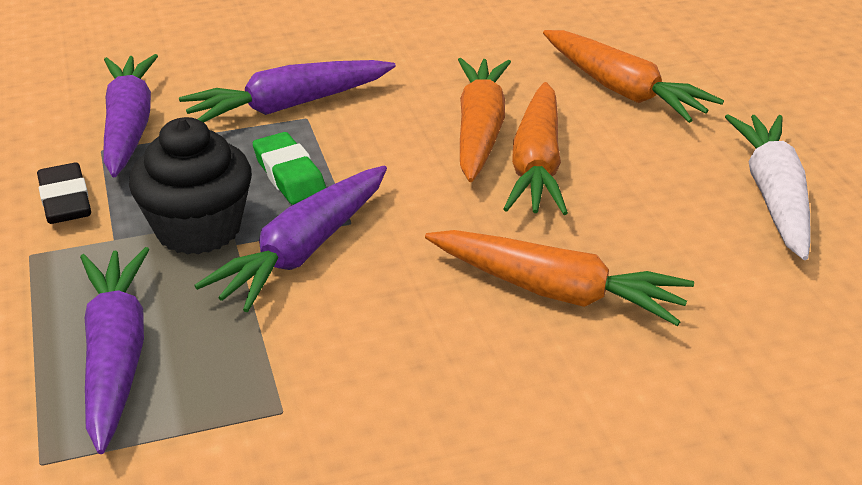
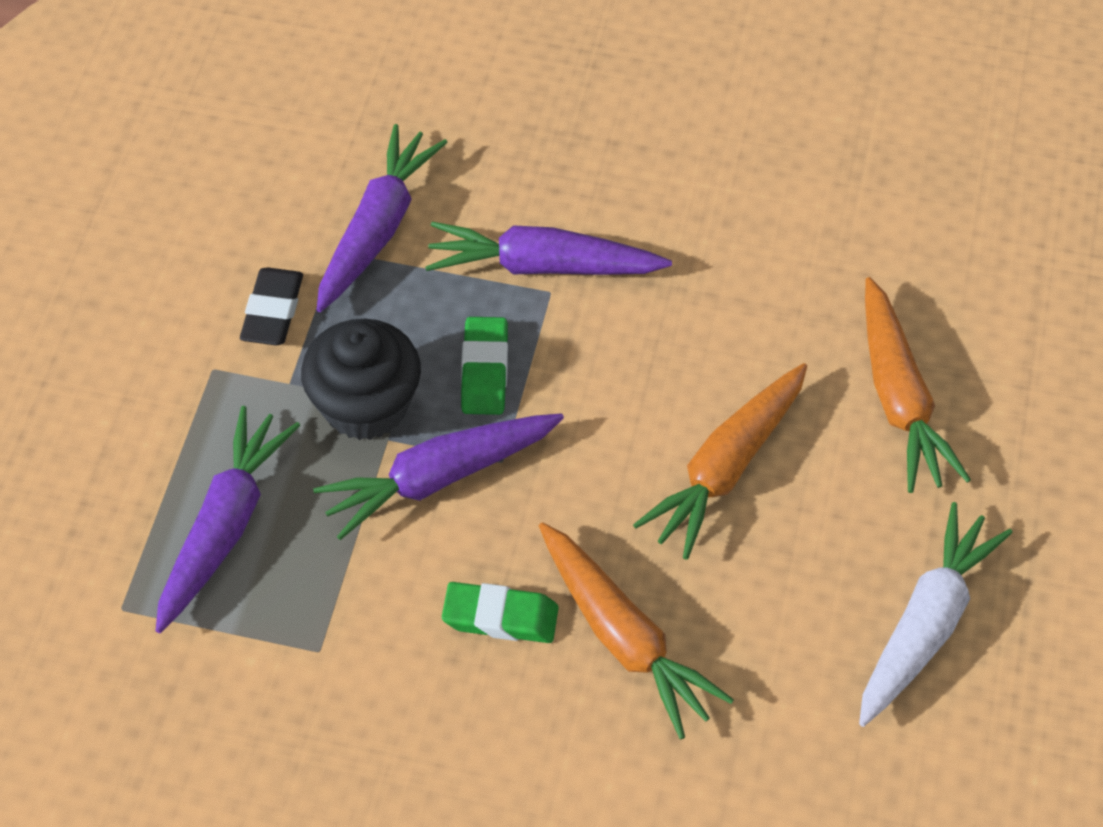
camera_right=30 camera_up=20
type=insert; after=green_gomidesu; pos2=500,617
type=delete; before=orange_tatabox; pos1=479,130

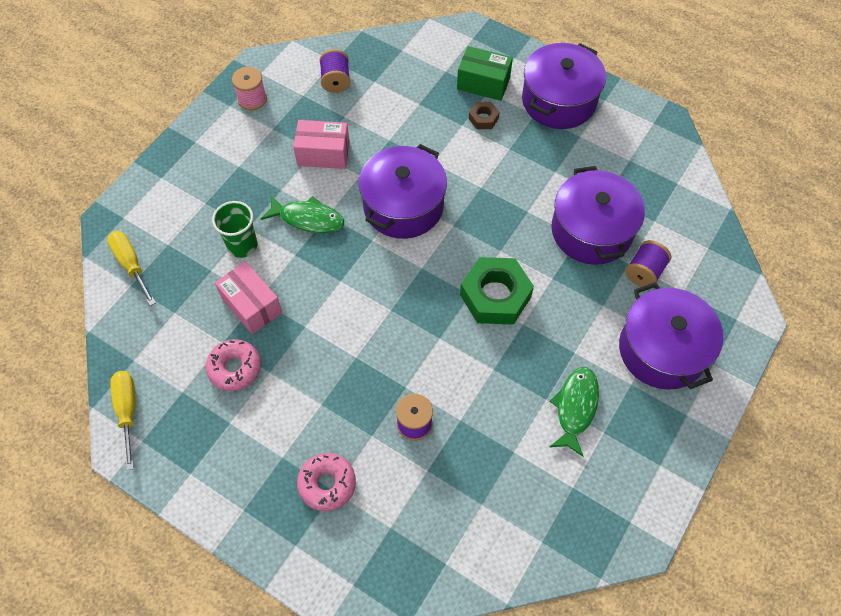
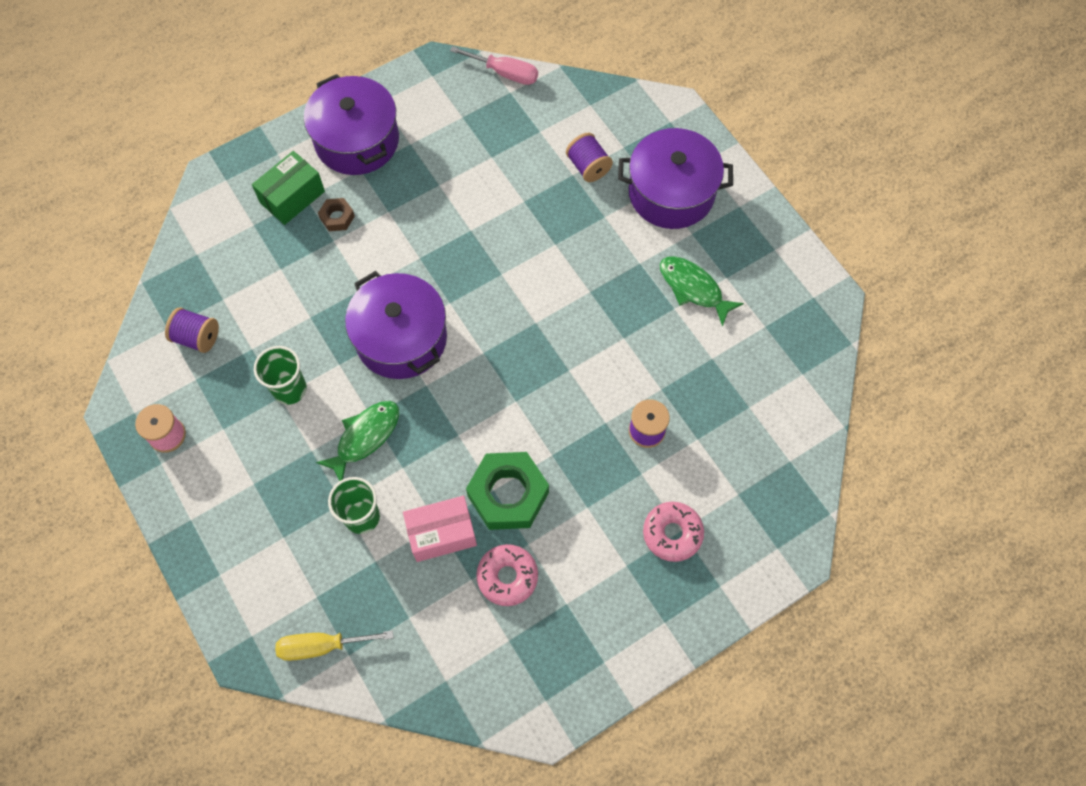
camera_right=-65 camera_up=5
type=replace; before=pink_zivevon; after=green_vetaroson; pos1=323,154; pos2=289,389
type=insert; after=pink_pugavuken; pos2=505,73
type=move; before=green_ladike; pos1=495,296; pos2=508,494
type=delete; before=yellow_pugavuken; pos1=128,411
type=delete; before=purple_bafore; pos1=591,230

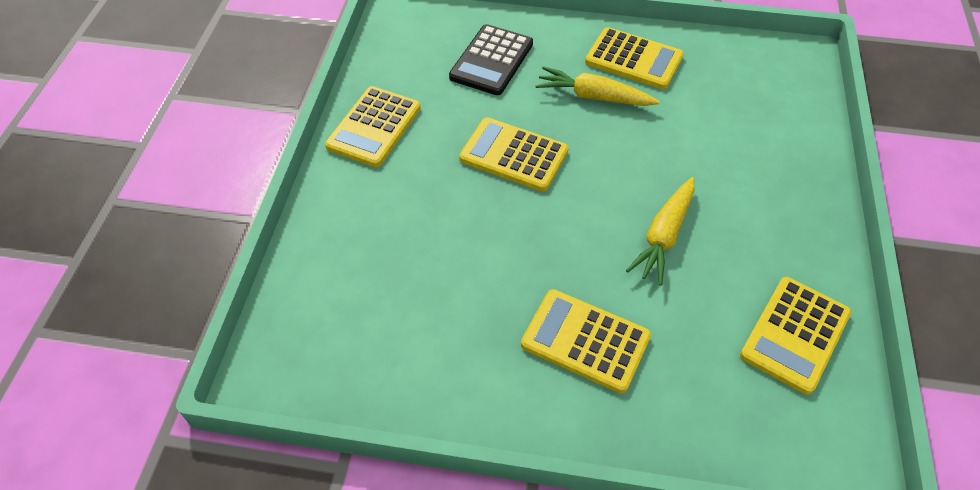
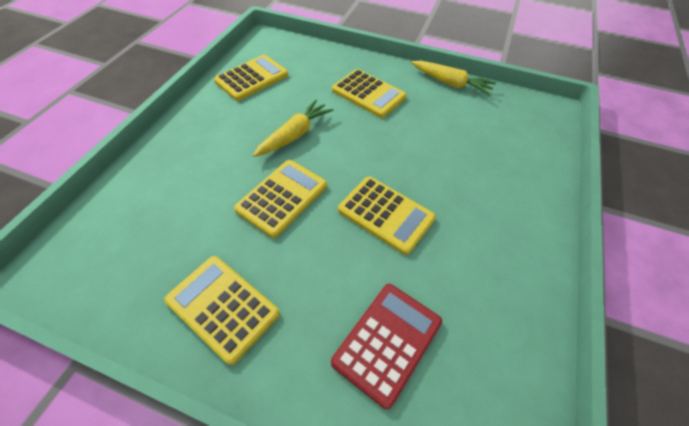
camera_right=-170 camera_up=0
type=move; before=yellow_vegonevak; pos1=374,127; pos2=282,198
type=recolor; before=black_vegonevak; after=red_vegonevak; pos1=491,60; pos2=387,342
type=move; before=yellow_tatabox; pos1=594,97; pos2=450,83

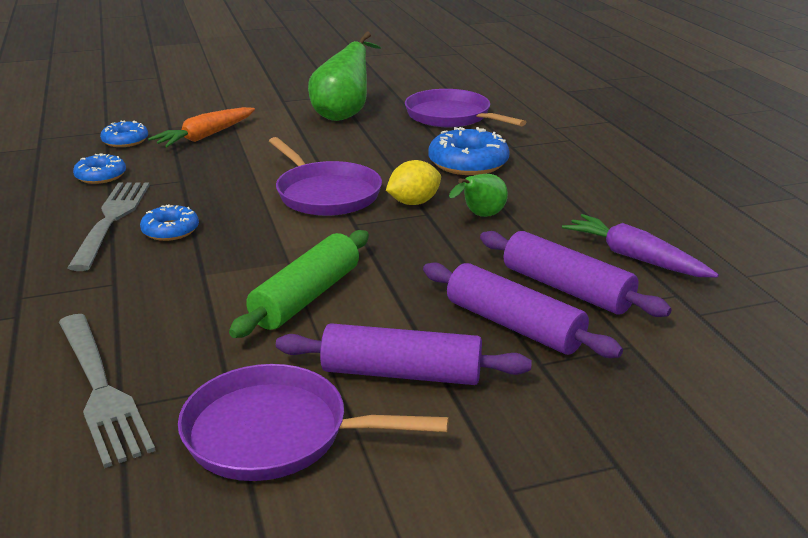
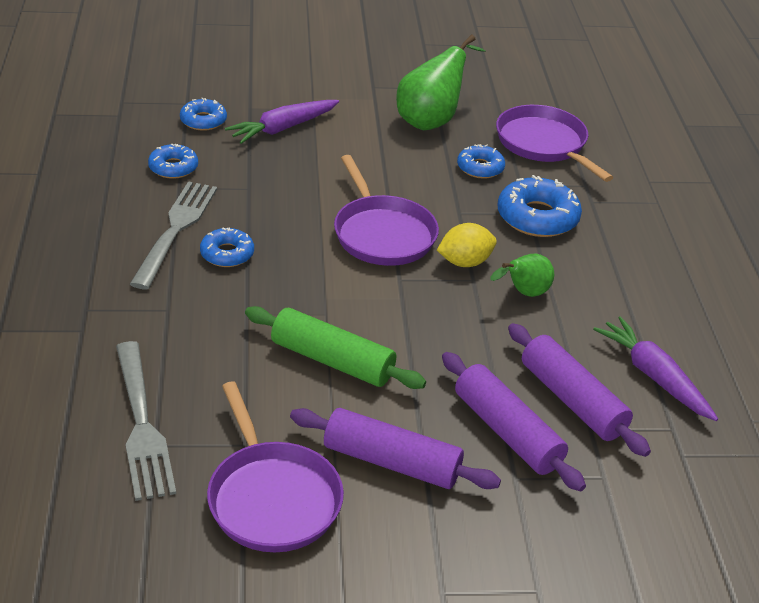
camera_right=10 camera_up=10
type=rotate; before=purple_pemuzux; pos1=275,433; pos2=272,498; turn=-135
type=recolor; before=orange_tatabox; after=purple_tatabox; pos1=205,136; pos2=283,128
type=rotate; before=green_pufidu; pos1=306,297; pos2=332,360; turn=75
type=insert; after=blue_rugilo; pos2=480,168

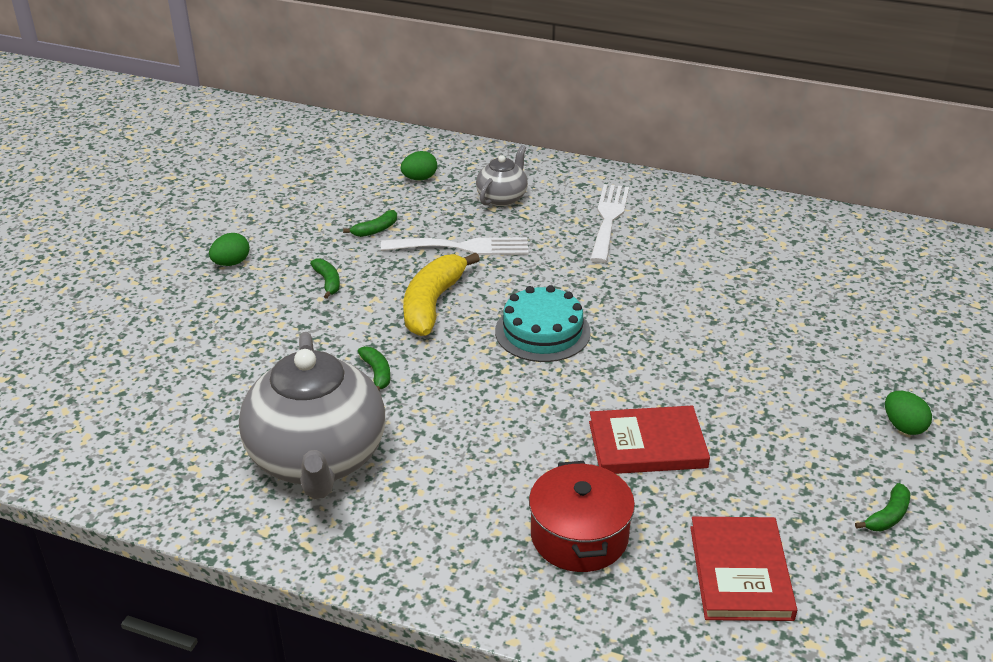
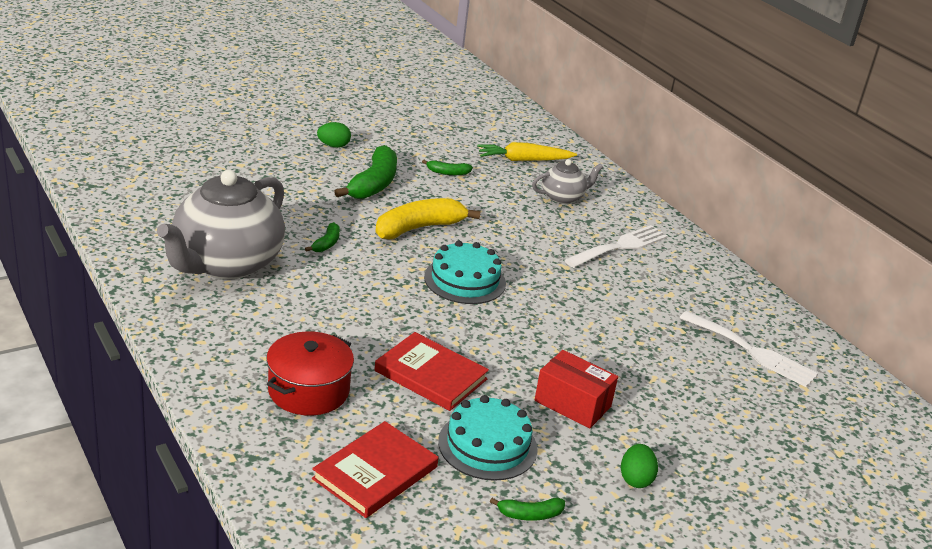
camera_right=35 camera_up=-5
type=resize; before=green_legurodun; pos1=328,282; pos2=374,184; scale=2.08
type=insert; after=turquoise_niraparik; pos2=487,445
type=replace; before=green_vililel; after=yellow_tatabox; pos1=419,178; pos2=523,160
type=insert; after=red_zivevon; pos2=572,403
type=move; before=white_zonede; pos1=462,247; pos2=752,351

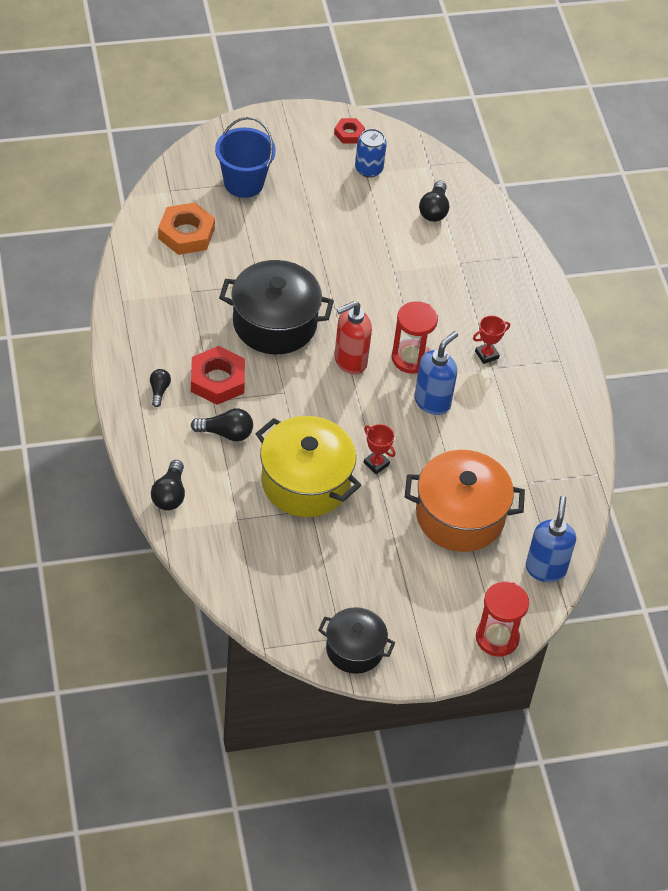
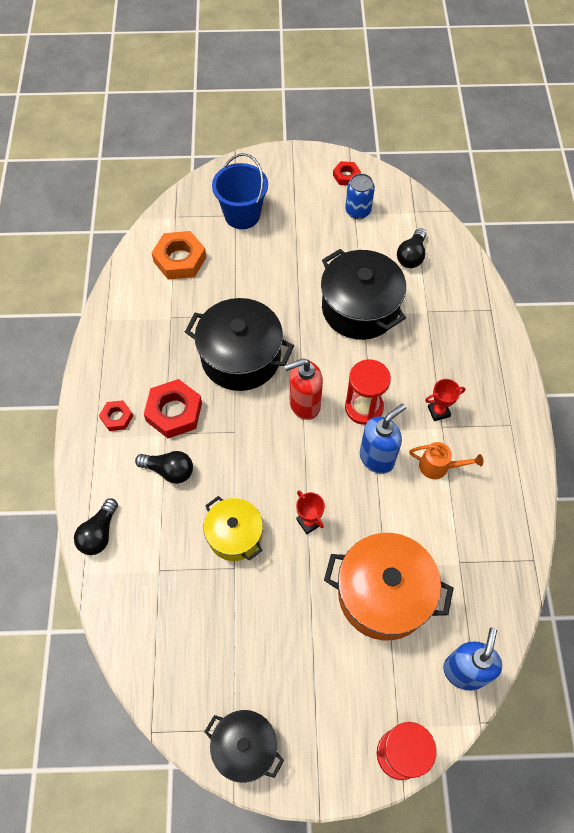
camera_right=15 camera_up=10
type=replace; before=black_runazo; after=red_ladike; pos1=159,391; pos2=117,417
type=resize; before=yellow_bafore; pos1=305,482; pos2=234,535; scale=0.61
type=insert; after=black_bafore; pos2=360,308
type=insert; after=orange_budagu; pos2=438,466

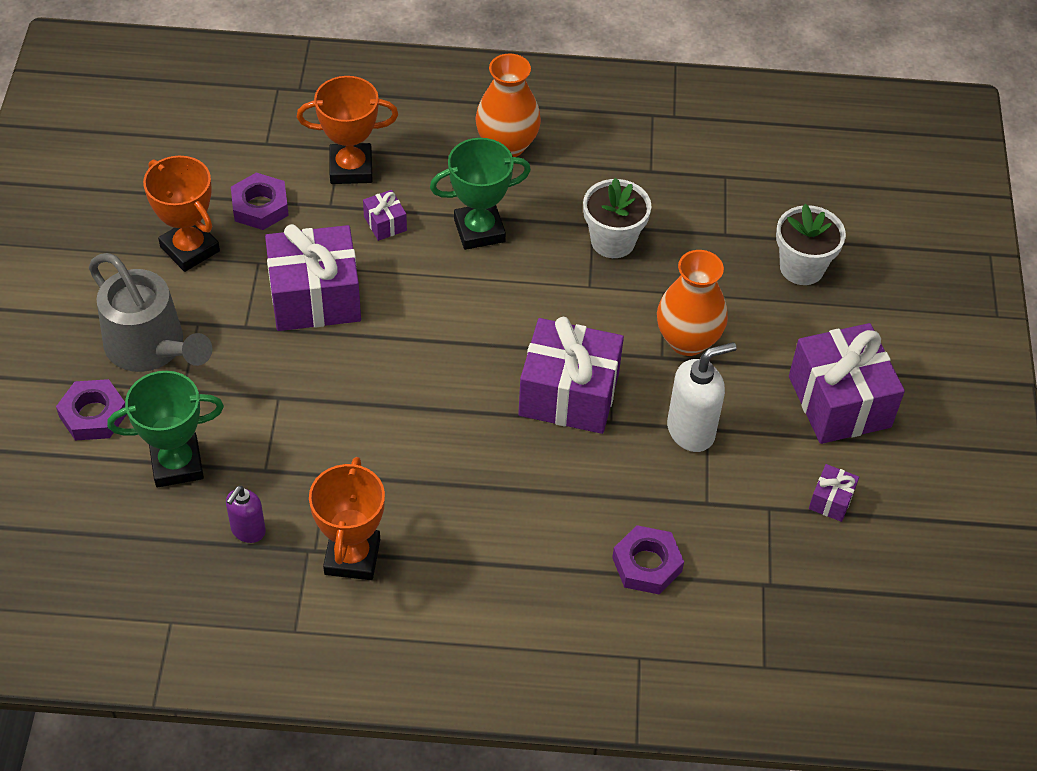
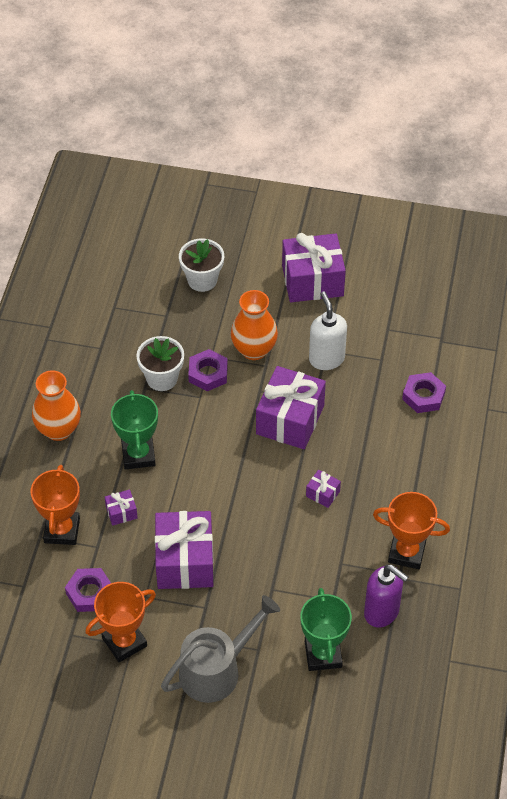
camera_right=-80 camera_up=0
type=move; before=purple_ladike; pos1=93,415; pos2=208,373
type=move; before=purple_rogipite; pos1=831,500; pos2=323,494
type=resize; before=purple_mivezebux; pos1=248,531; pos2=382,612; scale=1.63

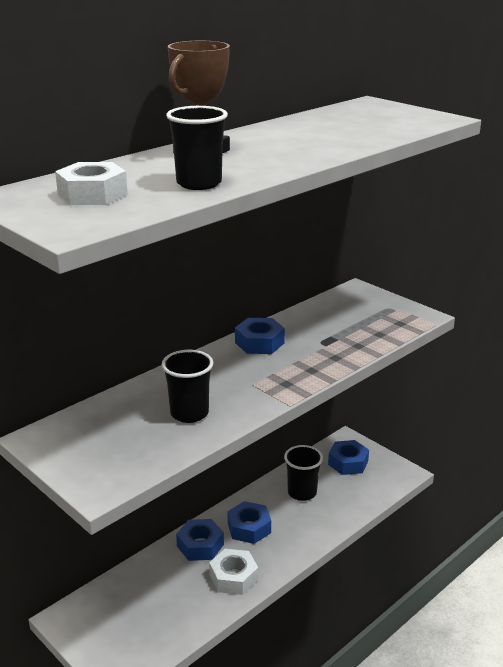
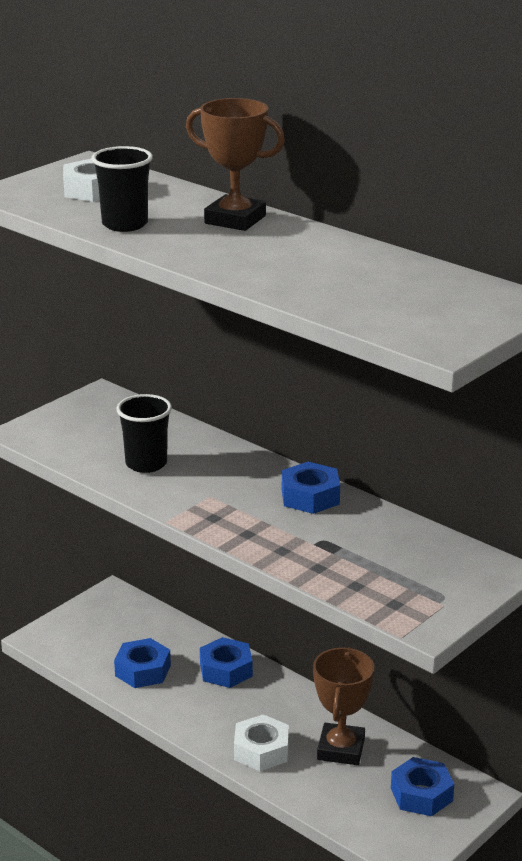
camera_right=85 camera_up=0
type=move; before=blue_ladike; pos1=249,528; pos2=143,670
type=move; before=white_ladike; pos1=233,577; pos2=261,750
type=replace; before=black_vetaroson; after=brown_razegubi; pos1=302,492; pos2=341,749

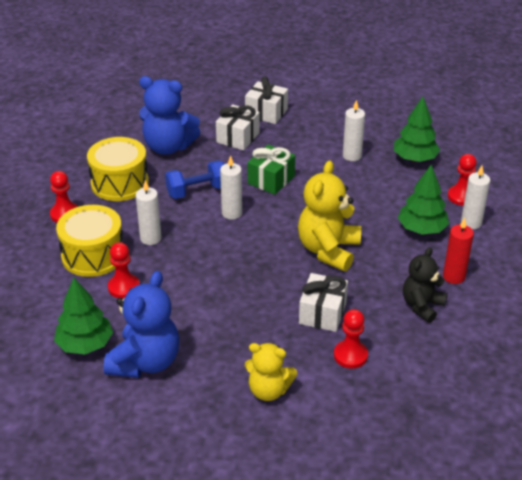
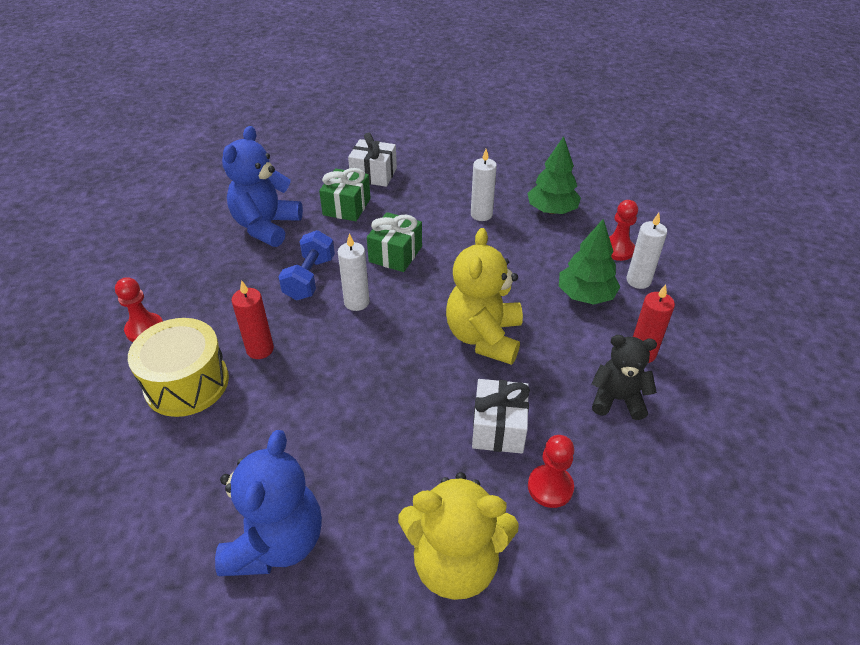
camera_right=-10 camera_up=5
type=rotate; before=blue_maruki; pos1=168,147; pos2=266,226; turn=105
type=recolor; before=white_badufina; after=red_badufina; pos1=150,238; pos2=260,349
type=rotate; before=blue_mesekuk; pos1=197,191; pos2=309,278; turn=-45
type=recolor; before=white_rogipite; after=green_rogipite; pos1=238,137; pos2=347,207
type=resize; before=yellow_maruki; pos1=268,390; pos2=455,562; scale=1.55
type=rotate; before=black_maruki; pos1=422,306; pos2=617,399; turn=75
type=delete; before=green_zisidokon; pos1=85,344
type=delete; before=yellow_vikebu; pos1=120,183
type=delete; before=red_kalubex; pos1=124,287

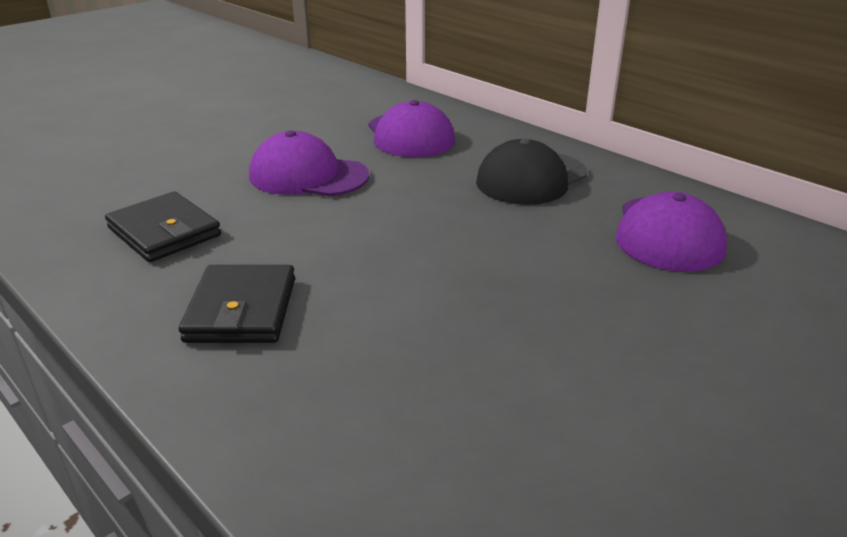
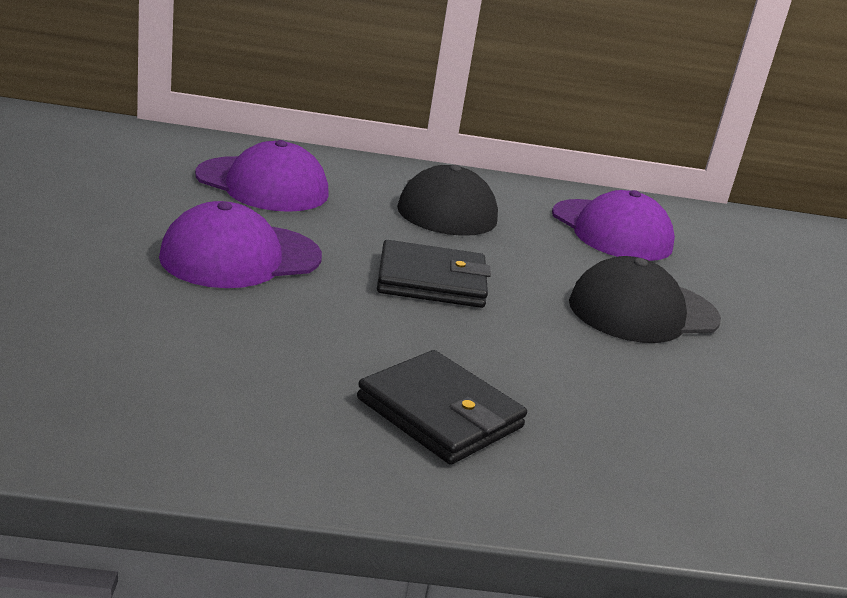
camera_right=-50 camera_up=-5
type=move; before=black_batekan; pos1=164,232; pos2=431,281
type=insert; after=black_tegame; pos2=643,311

